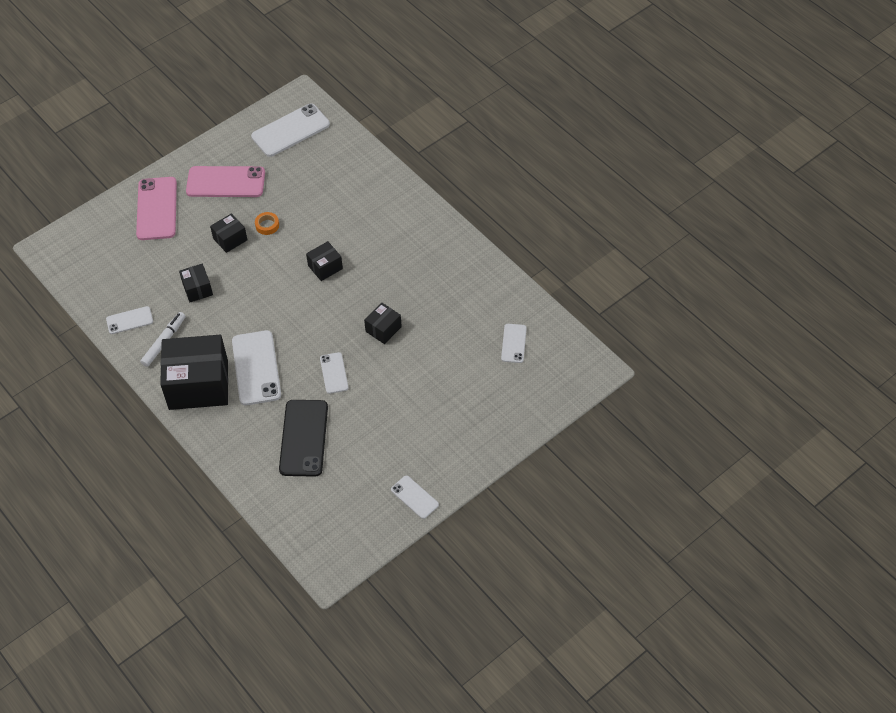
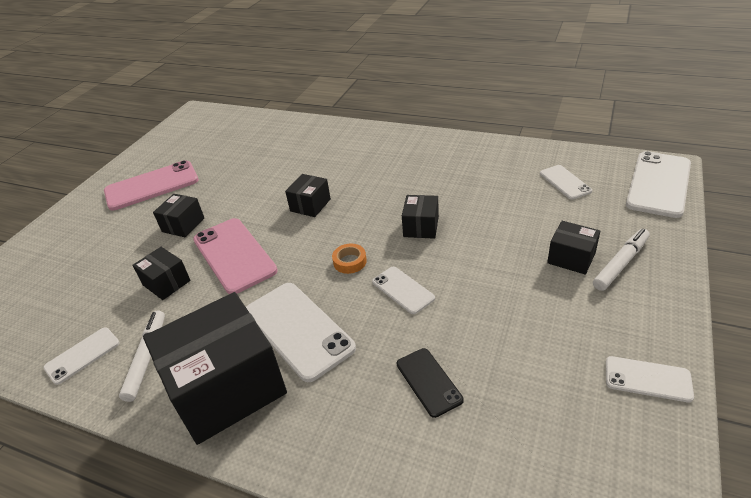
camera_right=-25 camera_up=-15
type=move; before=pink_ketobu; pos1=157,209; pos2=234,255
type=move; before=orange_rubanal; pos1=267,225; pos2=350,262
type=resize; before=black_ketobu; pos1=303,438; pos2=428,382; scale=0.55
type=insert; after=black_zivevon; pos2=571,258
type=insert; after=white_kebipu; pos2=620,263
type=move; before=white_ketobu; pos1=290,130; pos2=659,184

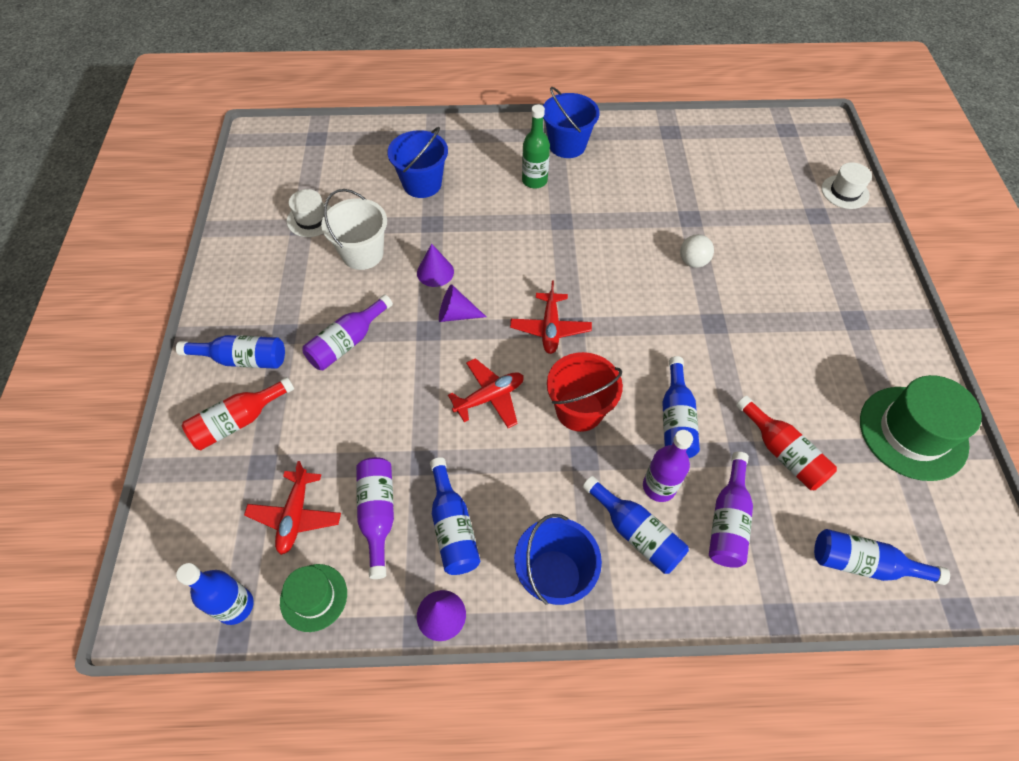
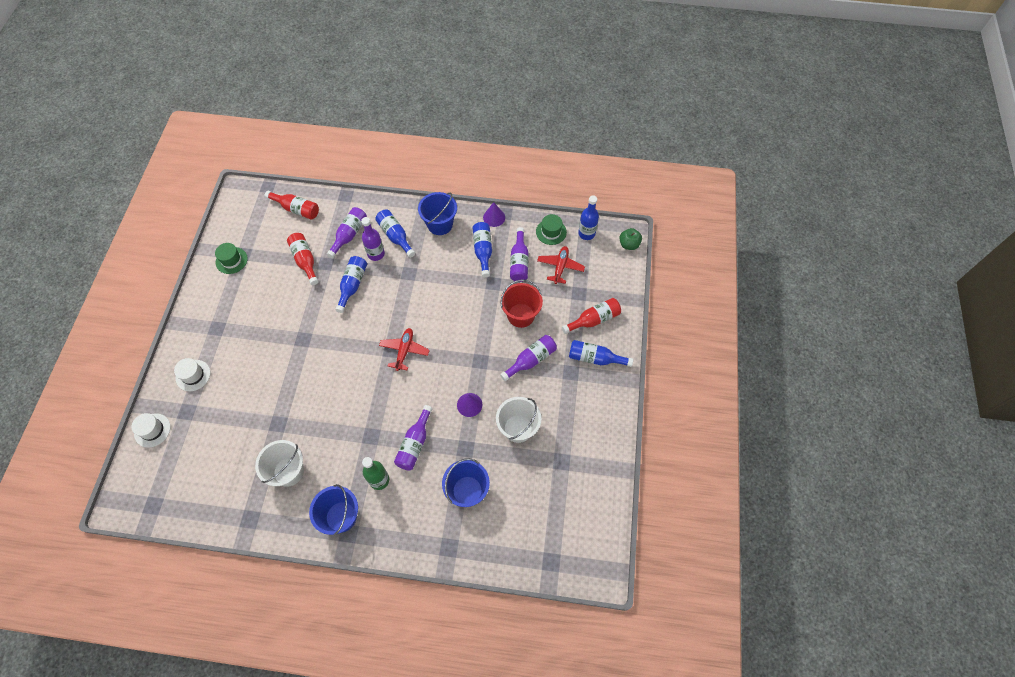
camera_right=-170 camera_up=5
type=move; before=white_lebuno; pos1=311,219; pos2=193,375
type=resize; before=green_lebuno; pos1=913,432; pos2=231,260; scale=0.56
type=insert; after=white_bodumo; pos2=288,471
type=recolor; before=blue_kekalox; after=red_kekalox; pos1=863,564; pos2=296,209
type=insert; after=purple_kekalox; pos2=414,444
type=move; before=red_bodumo; pos1=579,410; pos2=521,315
type=insert; after=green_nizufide; pos2=629,244
type=delete; before=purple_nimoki; pos1=456,314
type=delete; before=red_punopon; pos1=489,397
type=delete; before=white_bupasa; pos1=693,261

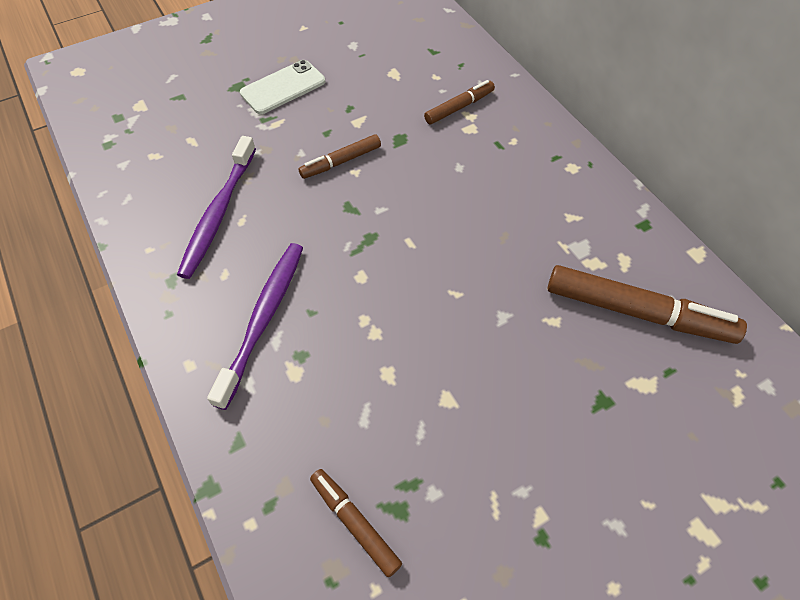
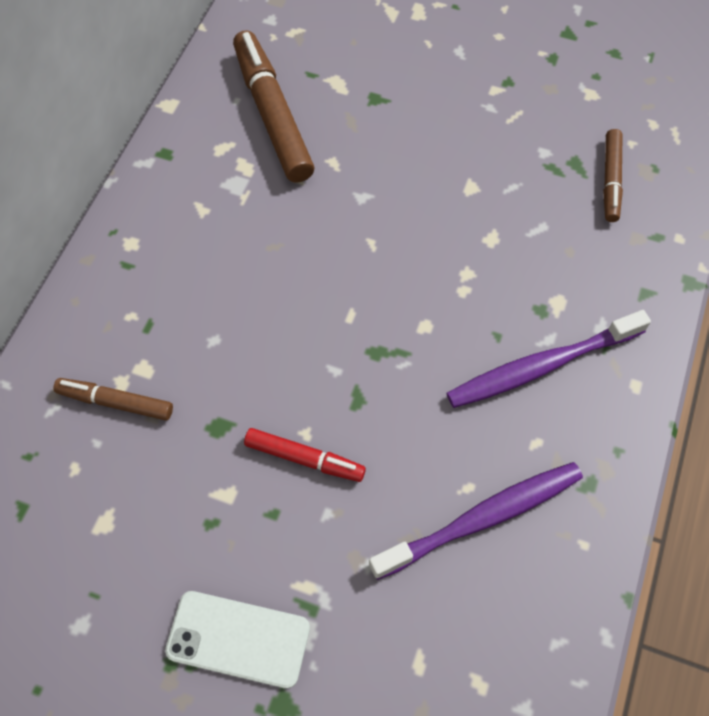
camera_right=-130 camera_up=5
type=recolor; before=brown_kebipu; after=red_kebipu; pos1=341,162; pos2=304,458

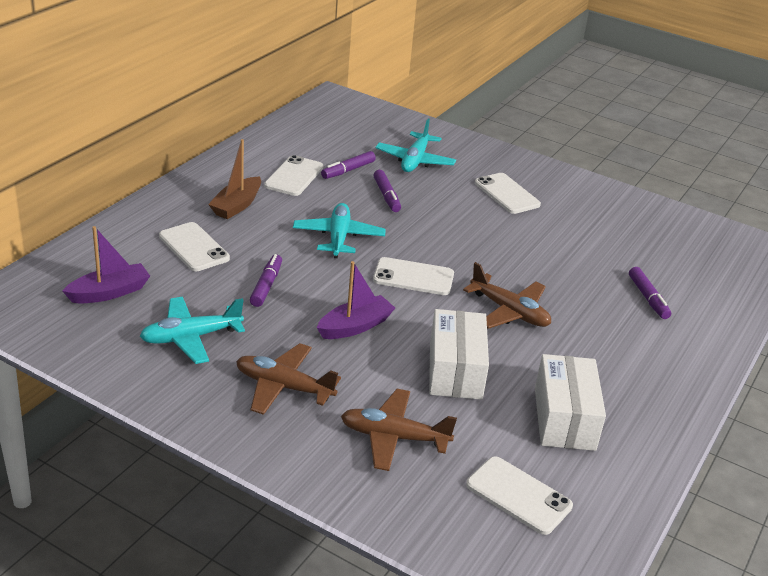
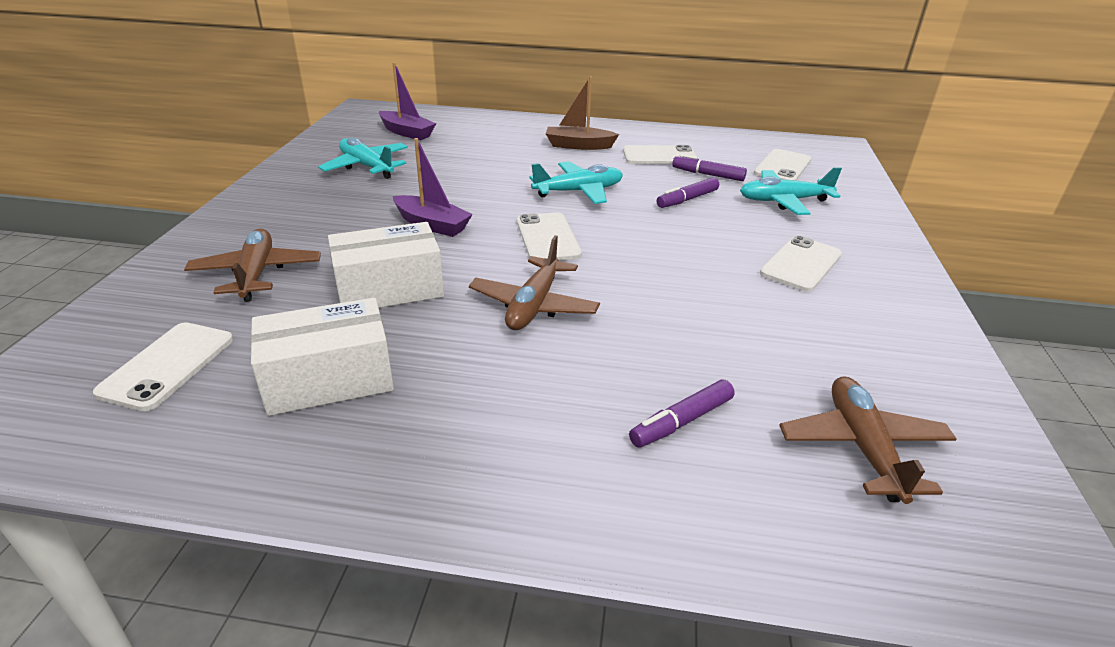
camera_right=70 camera_up=0
type=move; before=white_ketobu; pos1=194,247; pos2=782,167
type=move; before=brown_punopon; pos1=284,387; pos2=863,447
type=delete; before=purple_kebipu; pos1=266,285

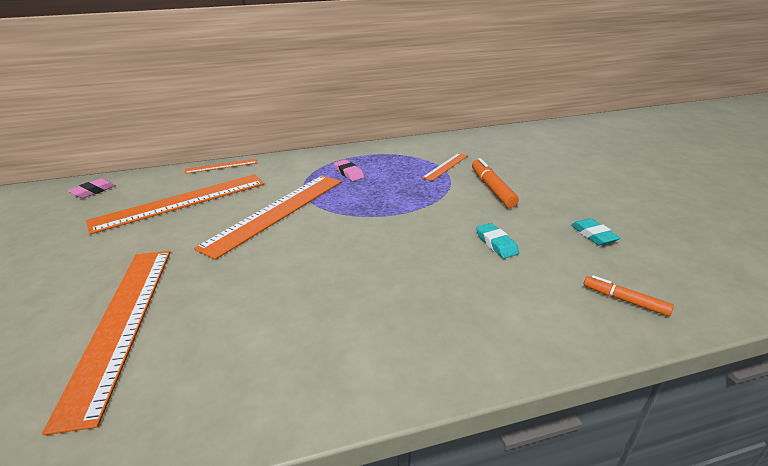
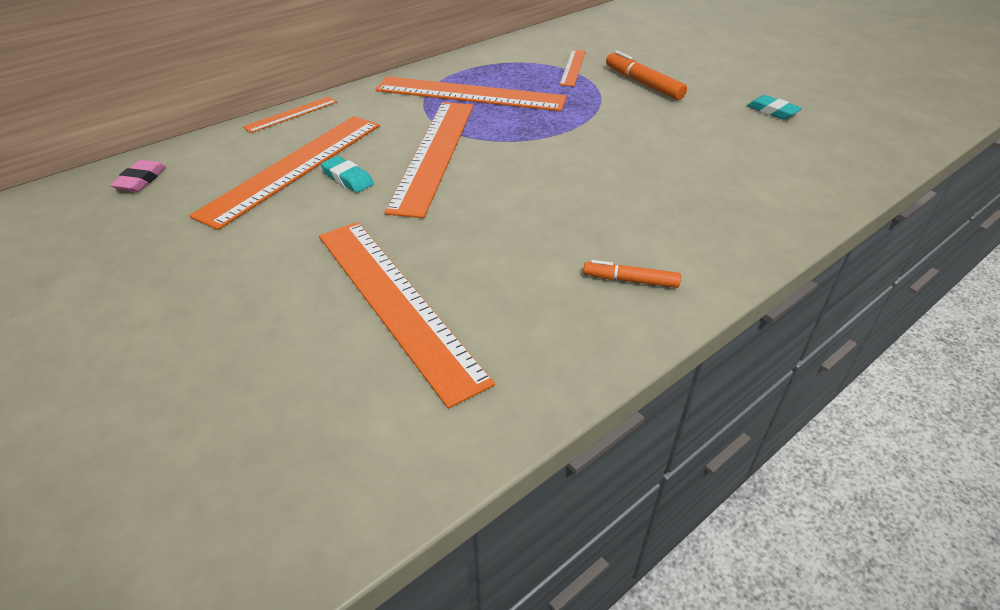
camera_right=-25 camera_up=10
type=move; before=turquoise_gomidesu; pos1=496,244; pos2=347,178
type=replace; before=pink_gomidesu; after=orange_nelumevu; pos1=349,173; pos2=470,94
type=move; before=orange_kebipu; pos1=625,300; pos2=630,280

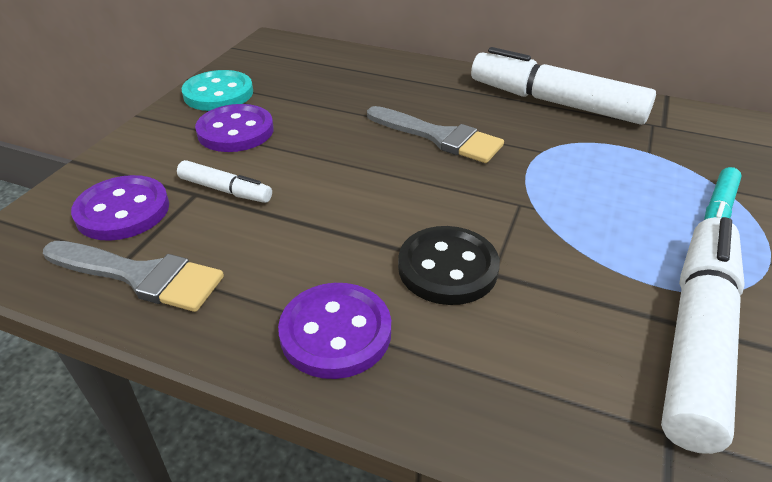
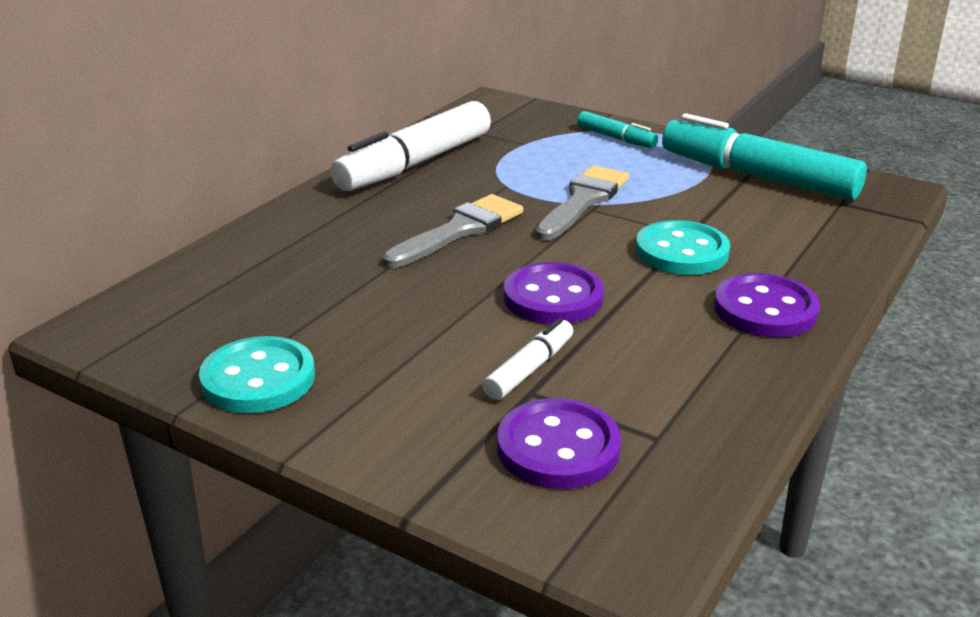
camera_right=-80 camera_up=-10
type=move; before=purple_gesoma; pos1=235,131; pos2=553,298
type=move; before=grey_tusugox; pos1=141,276; pos2=583,201
type=recolor; before=black_gesoma; after=turquoise_gesoma; pos1=447,268; pos2=681,252
type=recolor; before=white_kebipu; after=turquoise_kebipu; pos1=697,337; pos2=757,176

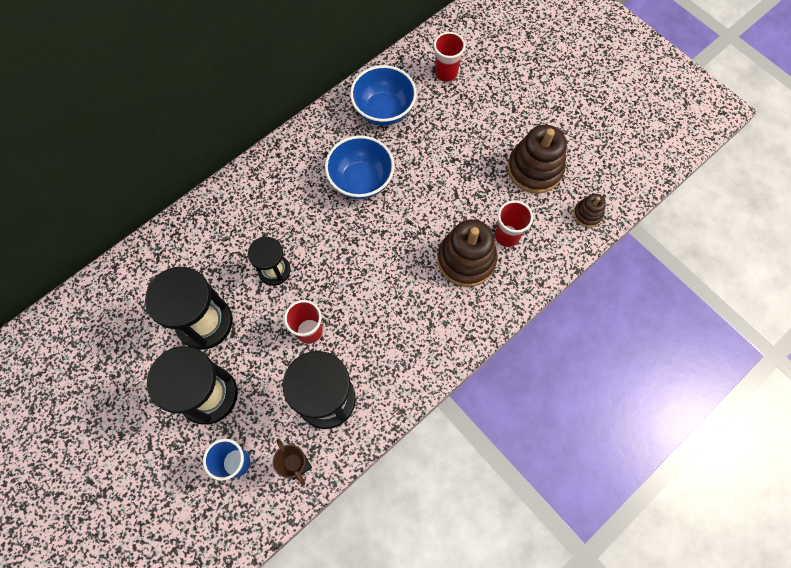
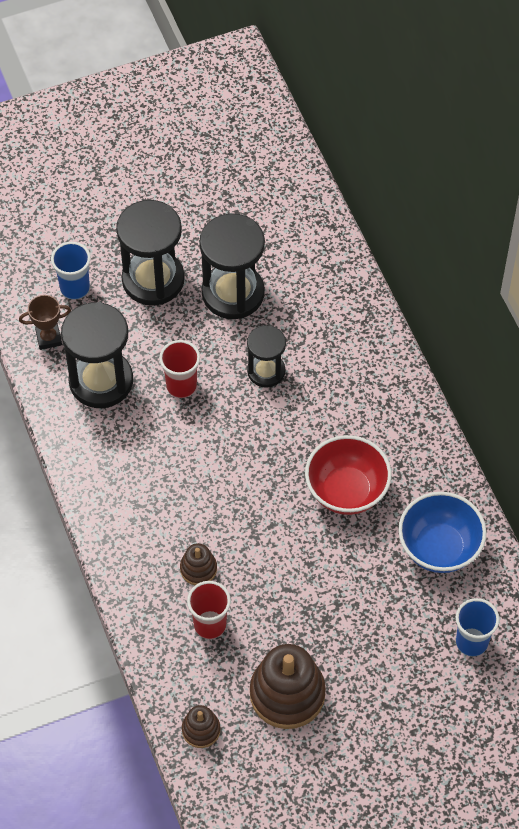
camera_right=110 camera_up=-10
type=resize; before=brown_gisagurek; pos1=466,260; pos2=198,569; scale=0.51
type=recolor; before=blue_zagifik; after=red_zagifik; pos1=361,181; pos2=346,491
type=recolor; before=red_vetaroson; after=blue_vetaroson; pos1=446,73; pos2=471,642

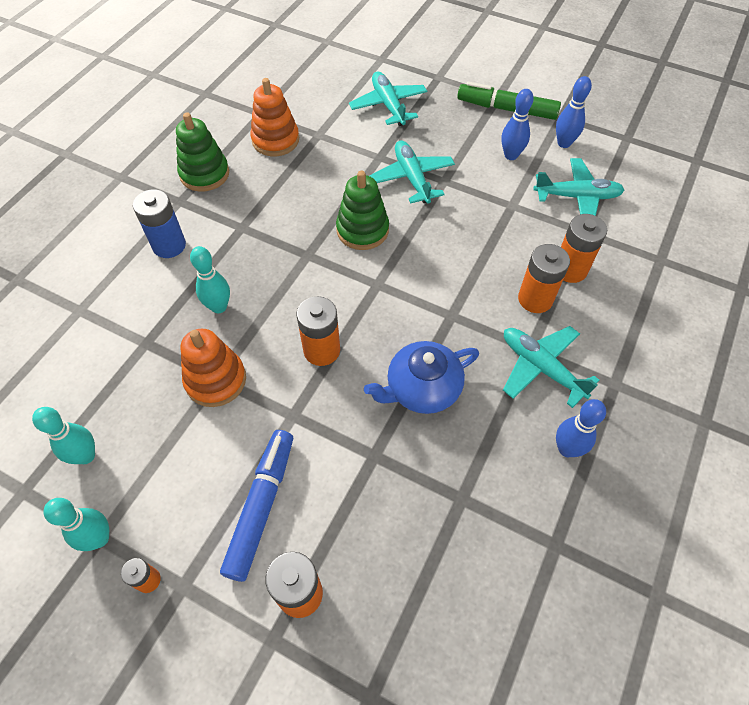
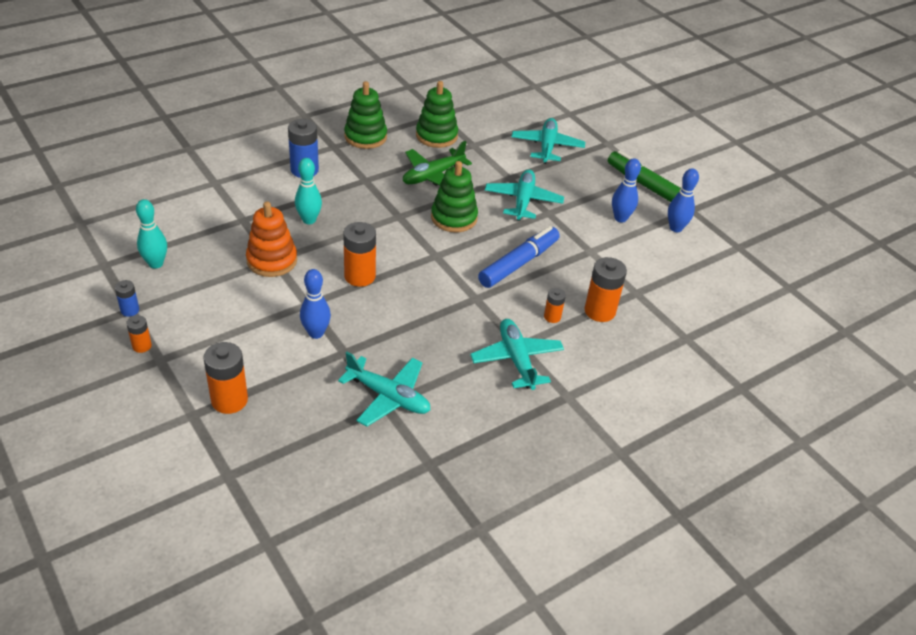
camera_right=25 camera_up=-15
type=replace; before=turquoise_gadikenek; after=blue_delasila; pos1=99,538; pos2=130,310
type=move; before=blue_gadikenek; pos1=567,449; pos2=316,333
type=move; before=turquoise_punopon; pos1=577,197; pos2=388,397
type=insert; after=green_punopon; pos2=433,176
type=recolor; before=orange_gisagurek; after=green_gisagurek; pos1=275,140; pos2=436,136
type=move; before=blue_kebipu; pos1=262,506; pos2=519,263
type=resize; before=orange_delasila; pos1=535,299; pos2=552,317; scale=0.54
type=delete; before=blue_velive; pos1=422,388

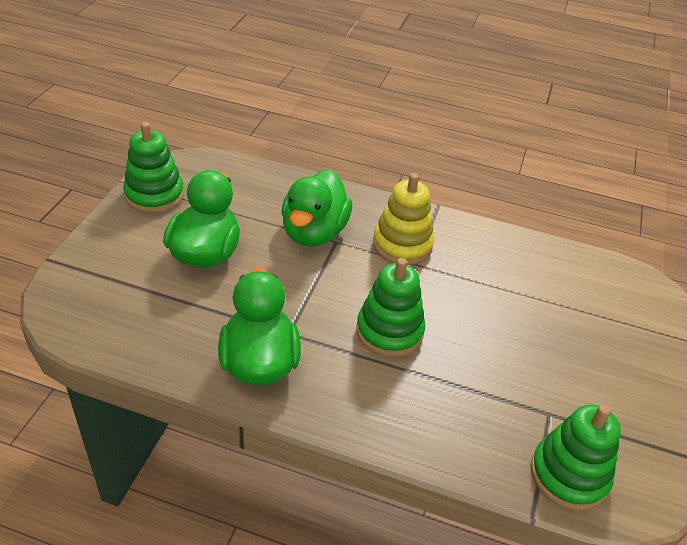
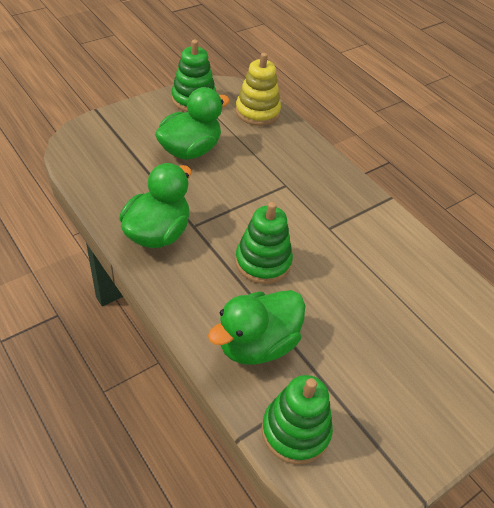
camera_right=35 camera_up=5
type=move; before=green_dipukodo; pos1=314,232; pos2=257,344
type=move; before=yellow_gisagurek; pos1=402,245; pos2=257,112

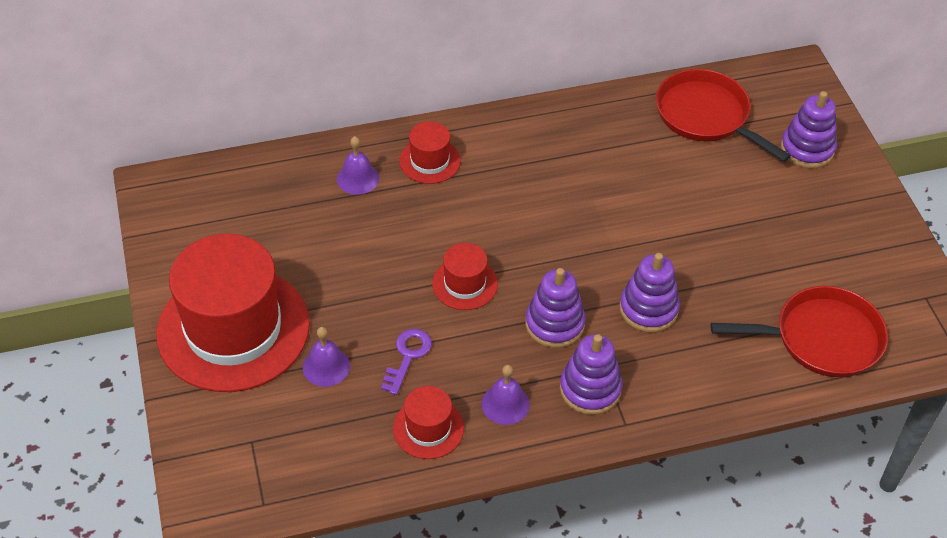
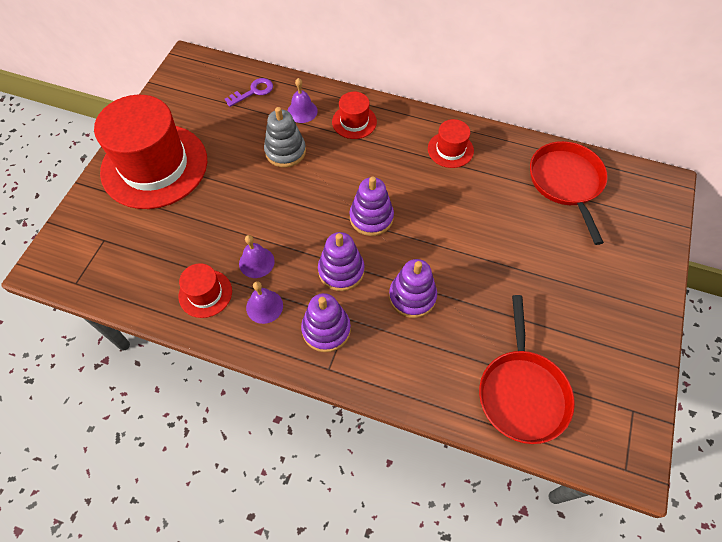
camera_right=35 camera_up=10
type=move; before=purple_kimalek; pos1=407,356; pos2=253,91
type=move; before=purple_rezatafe; pos1=326,366; pos2=256,262
type=insert; after=grey_gisagurek; pos2=285,151
type=move; before=purple_gisagurek; pos1=807,149; pos2=371,217
type=move; before=red_lebuno; pos1=465,284; pos2=450,149
type=rotate; before=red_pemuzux; pos1=822,338; pos2=522,393; turn=60

